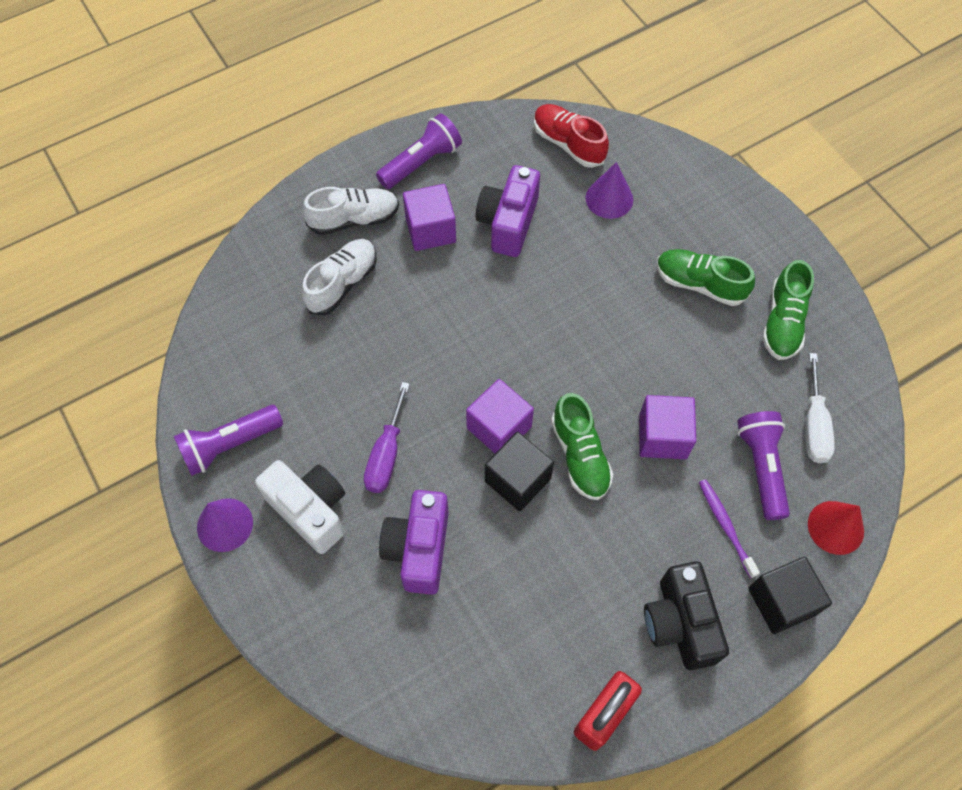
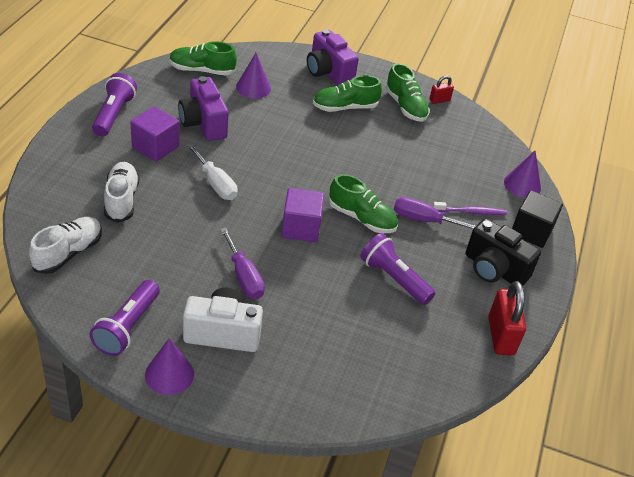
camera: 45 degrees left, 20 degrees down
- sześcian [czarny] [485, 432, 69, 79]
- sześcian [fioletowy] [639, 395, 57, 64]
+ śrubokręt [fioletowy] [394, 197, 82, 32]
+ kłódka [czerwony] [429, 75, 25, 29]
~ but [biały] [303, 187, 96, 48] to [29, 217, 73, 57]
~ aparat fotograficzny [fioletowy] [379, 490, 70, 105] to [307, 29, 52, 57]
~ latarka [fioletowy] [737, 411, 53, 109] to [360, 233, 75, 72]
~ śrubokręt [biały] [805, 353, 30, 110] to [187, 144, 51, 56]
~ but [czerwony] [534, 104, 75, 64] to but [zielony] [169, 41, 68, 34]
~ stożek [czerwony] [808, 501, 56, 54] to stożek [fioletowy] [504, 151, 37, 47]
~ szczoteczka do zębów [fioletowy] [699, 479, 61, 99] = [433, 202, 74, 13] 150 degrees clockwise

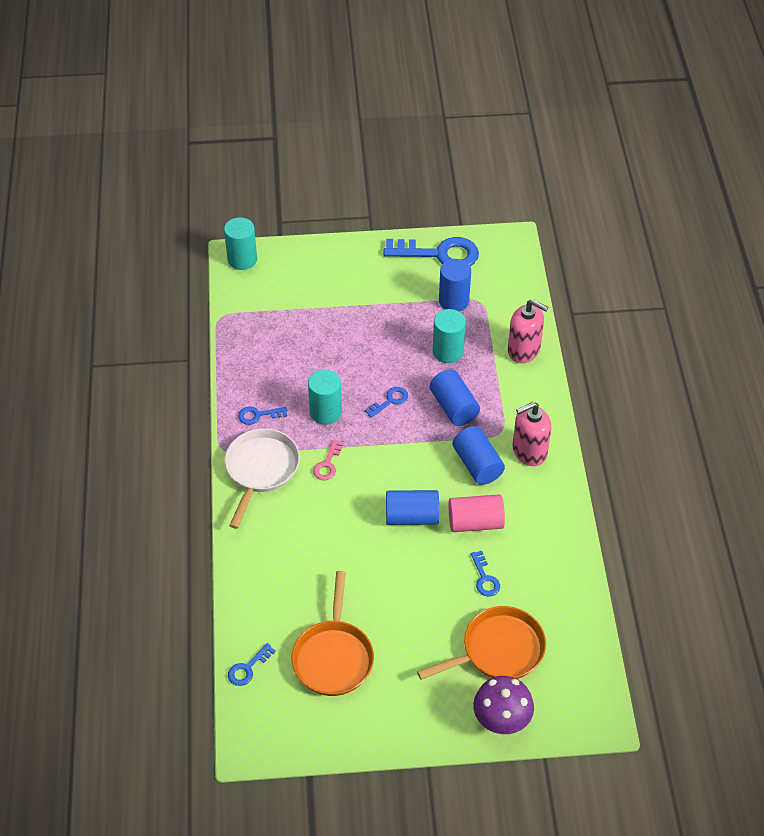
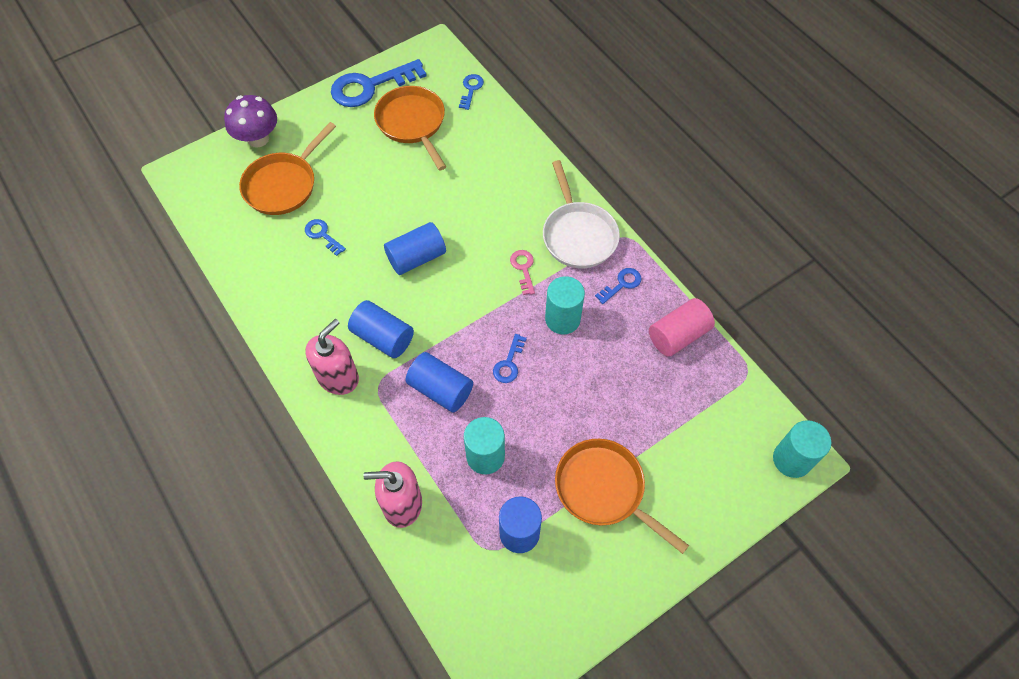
camera: 150 degrees right, 10 degrees up
+ patelnia [pomarańczowy] [555, 439, 134, 115]
~ klucz [niebieski] [383, 237, 96, 29] to [331, 59, 96, 48]
~ walec [różowy] [449, 494, 56, 38] to [649, 298, 66, 59]

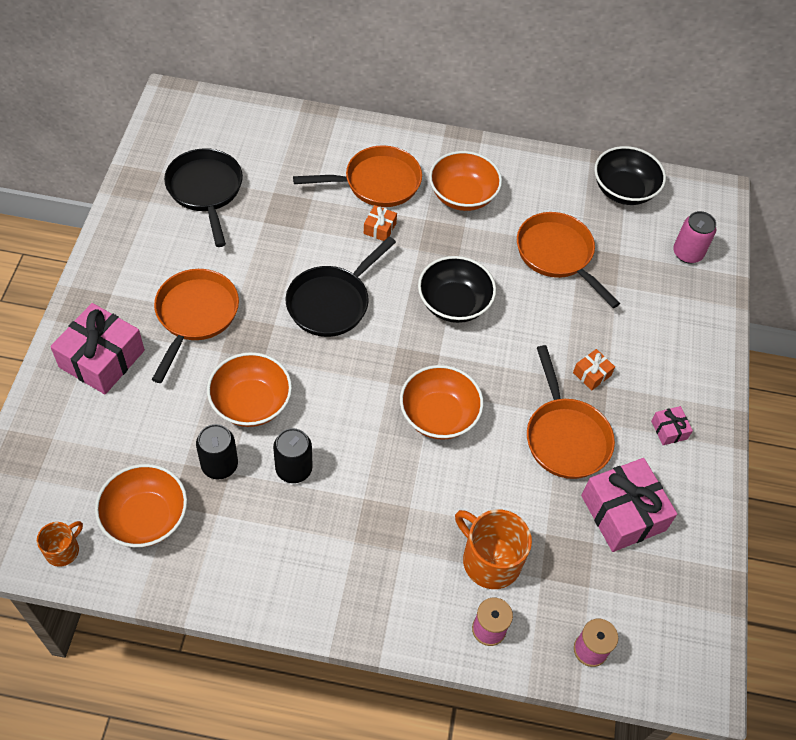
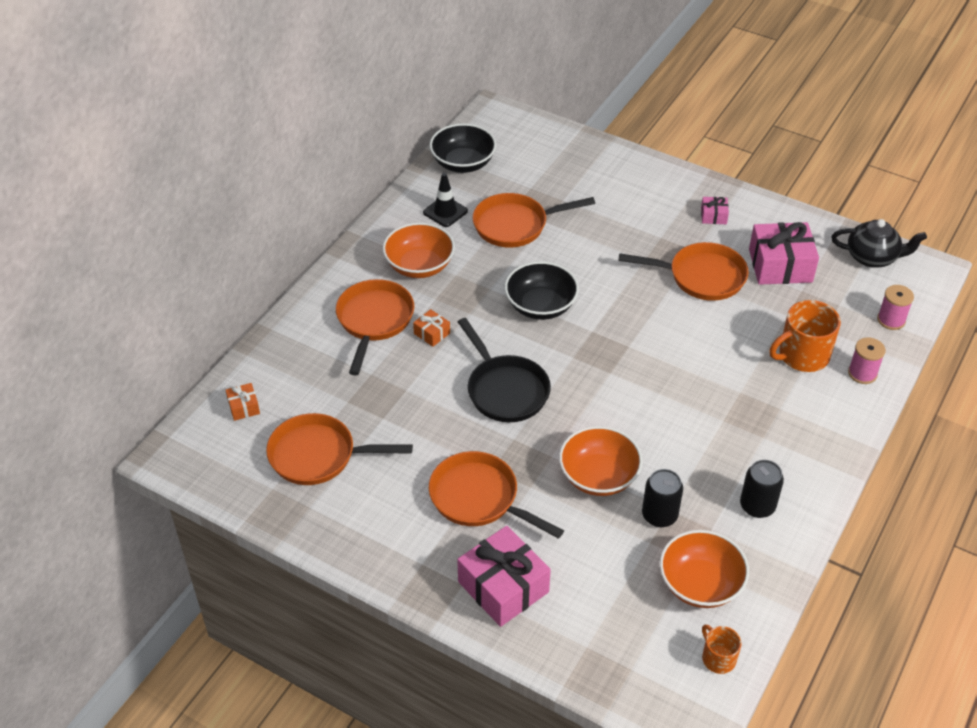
camera: 65 degrees left, 10 degrees down
- miska [pomarańczowy] [400, 365, 84, 75]
- puszka [różowy] [673, 211, 43, 53]
+ pachołek [czarny] [423, 173, 45, 54]
+ imbryk [czarny] [831, 219, 96, 49]
~ puszka [czarny] [273, 428, 40, 55] to [740, 460, 44, 58]
~ prezent [pomarańczowy] [573, 349, 42, 42] to [226, 383, 34, 38]
~ patelnia [czarny] [164, 148, 79, 99] to patelnia [pomarańczowy] [266, 413, 147, 72]

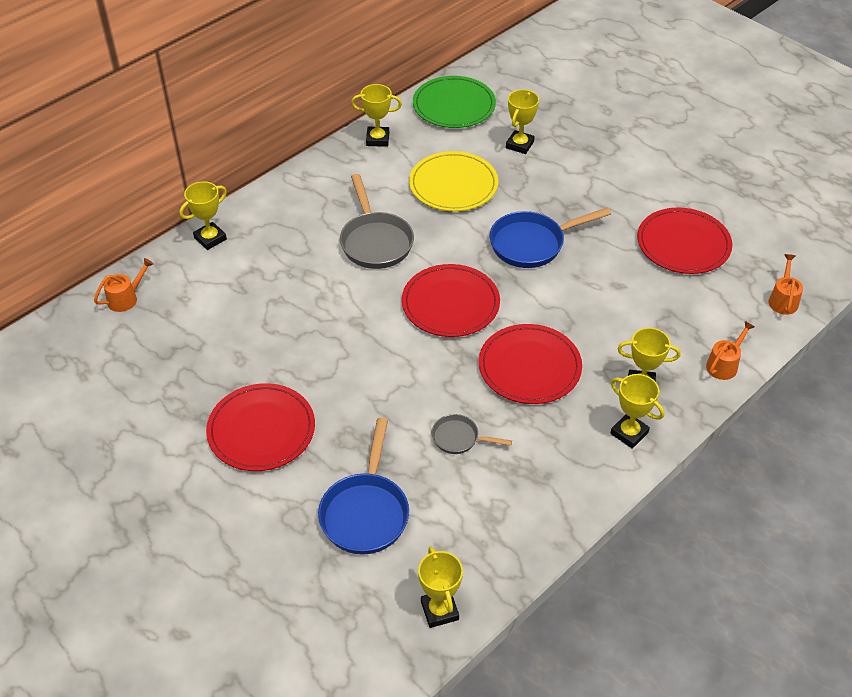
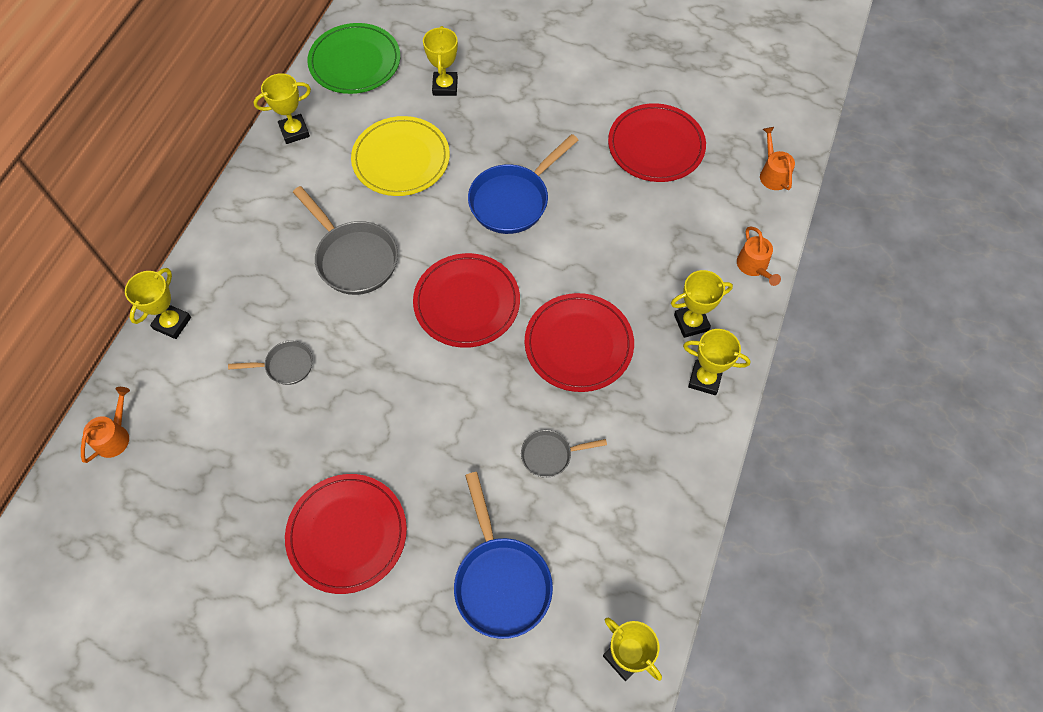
camera: 25 degrees left, 15 degrees up
+ patelnia [szary] [228, 341, 85, 44]
~ konewka [pomarańczowy] [706, 321, 49, 59] = [737, 226, 44, 60] 150 degrees clockwise

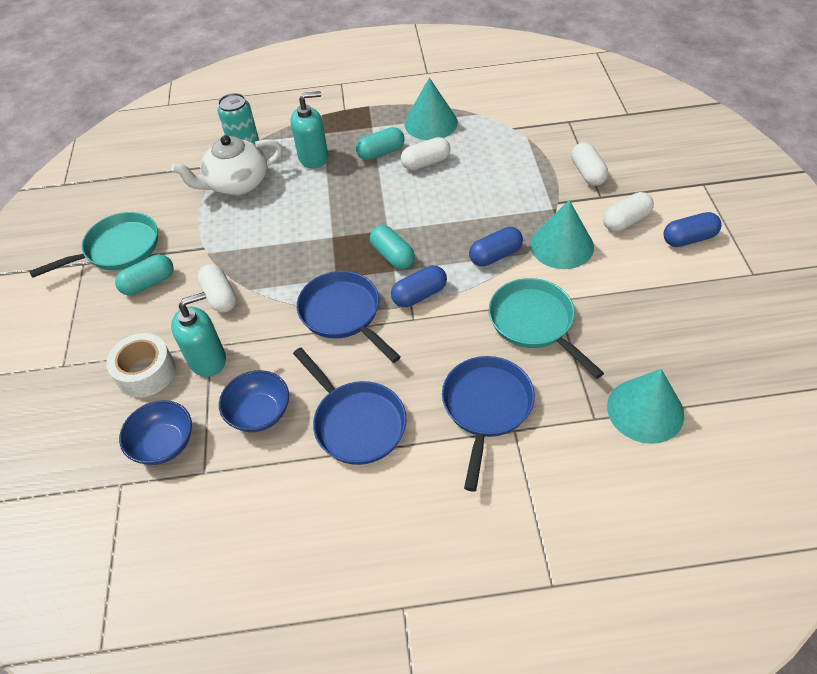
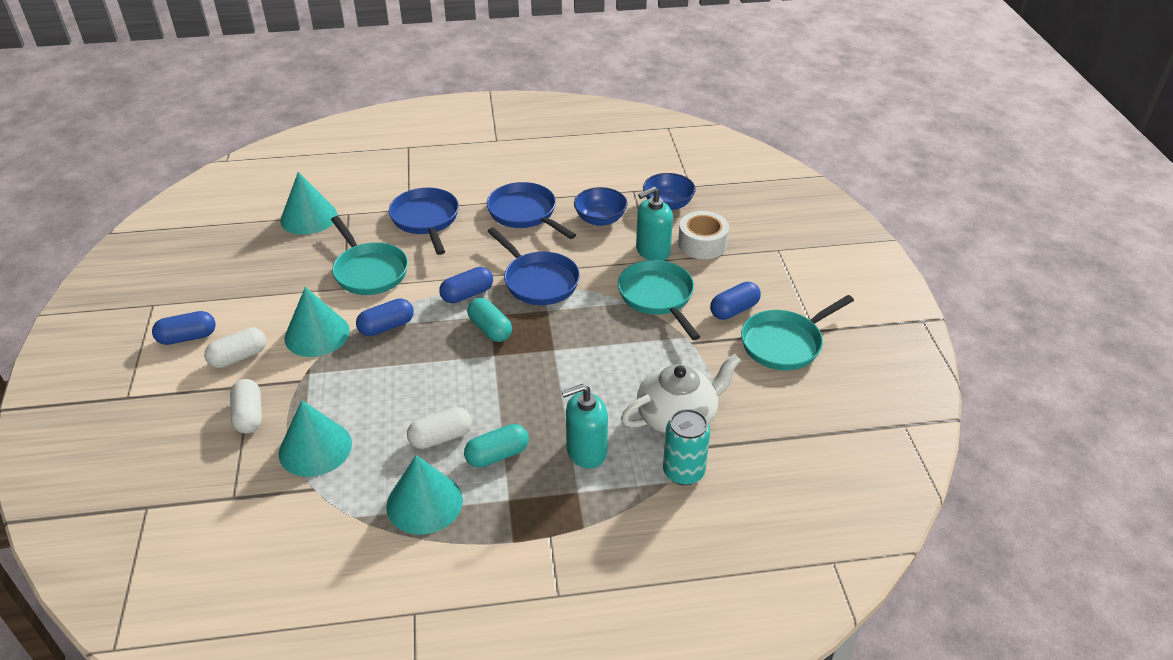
camera: 175 degrees right, 10 degrees down
+ stożek [turkusowy] [279, 400, 73, 77]
~ kapsułka [biały] [197, 264, 40, 49] to patelnia [turkusowy] [618, 260, 83, 80]
~ kapsułka [turkusowy] [115, 254, 58, 41] to kapsułka [niebieski] [710, 282, 51, 38]
~ patelnia [niebieski] [442, 356, 93, 135] = [389, 188, 70, 67] 150 degrees clockwise

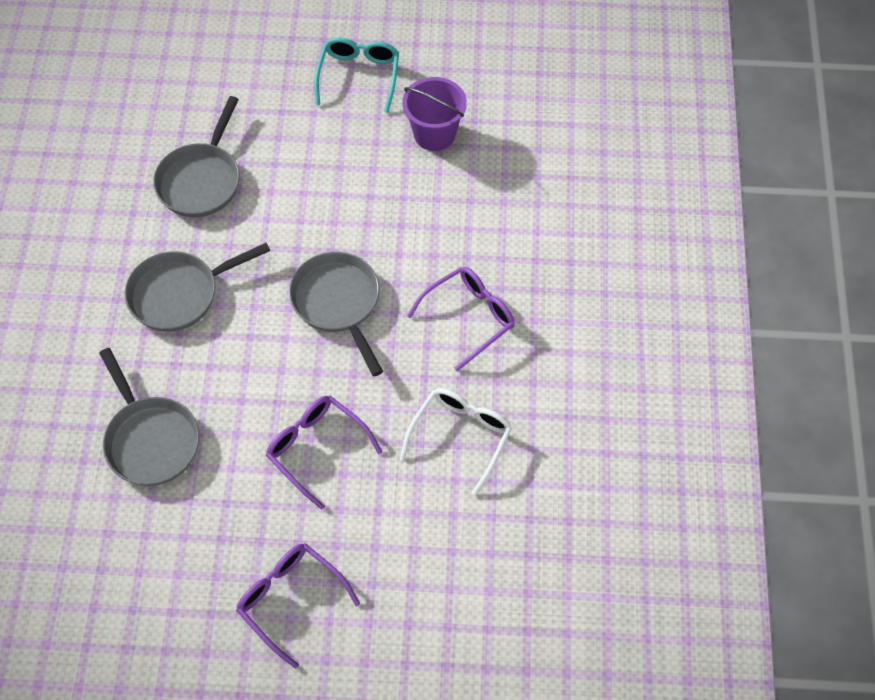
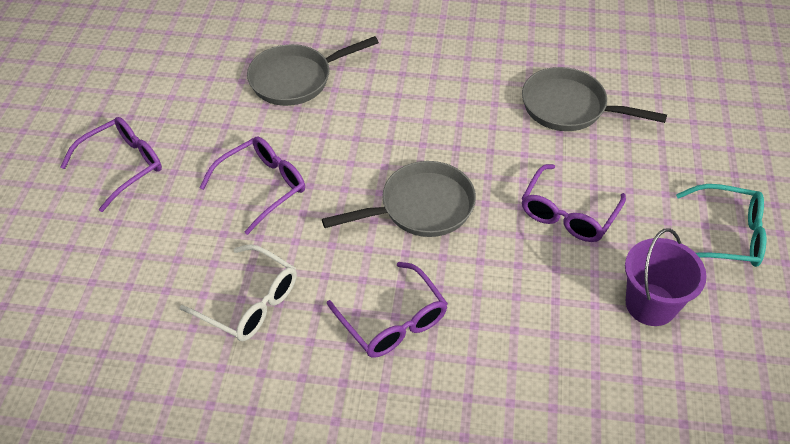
camera: 95 degrees right, 10 degrees down
- patelnia [szary] [125, 243, 145, 89]
+ okulary [fioletowy] [521, 164, 105, 78]

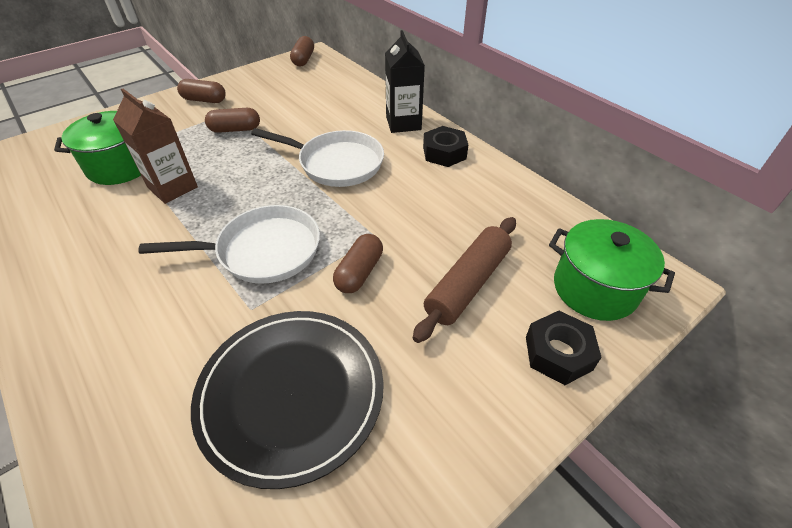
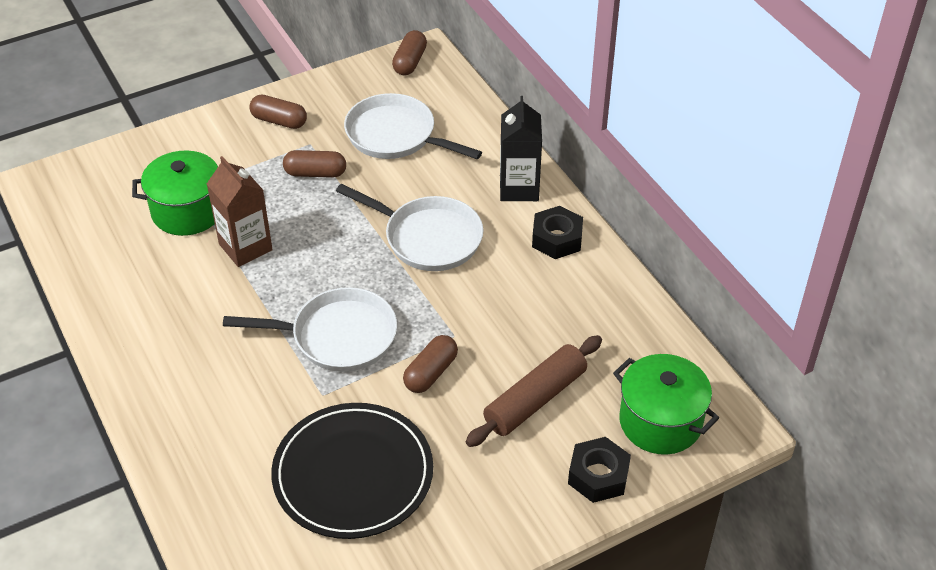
camera: 10 degrees right, 0 degrees up
+ patelnia [biały] [344, 93, 138, 66]

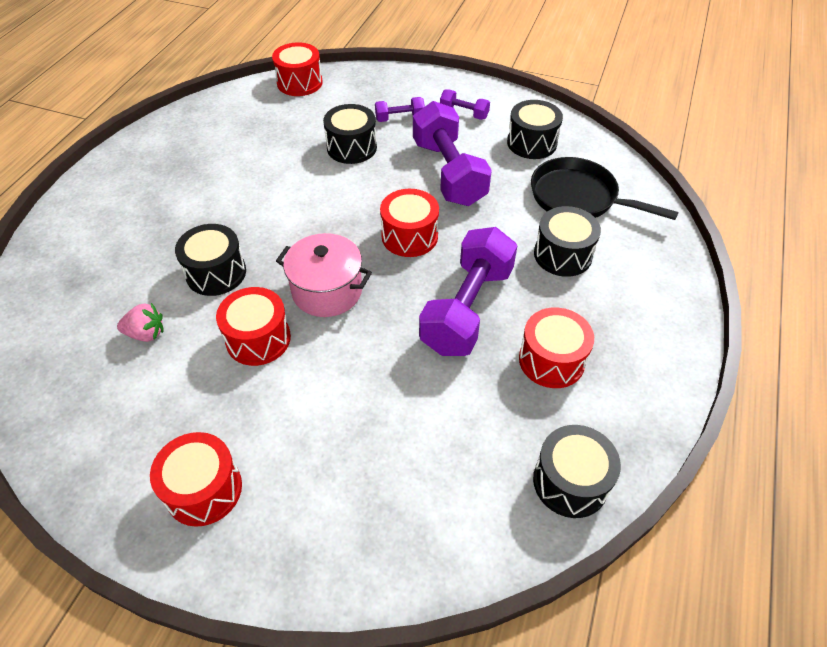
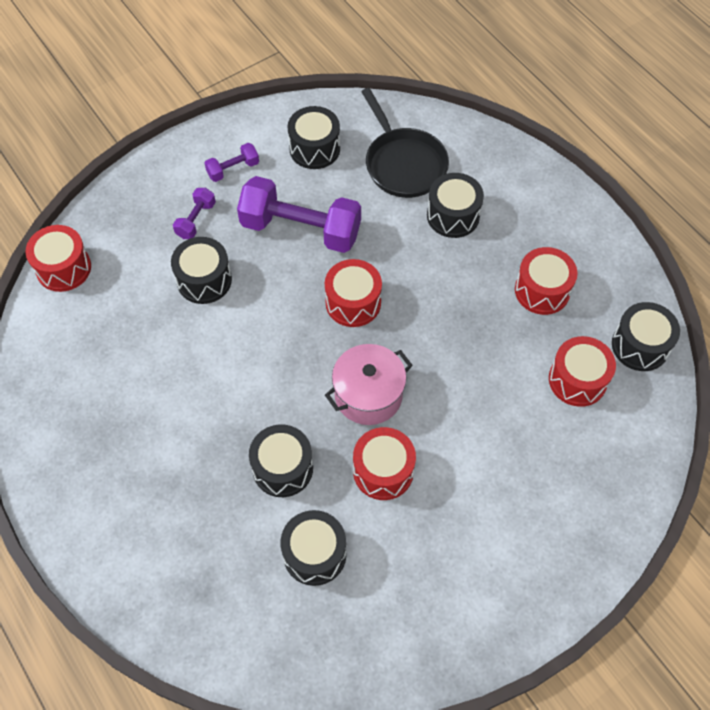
camera: 55 degrees left, 10 degrees up
- hantel [fioletowy] [419, 227, 98, 129]
~ bęben [czerwony] [150, 432, 92, 95] to [549, 336, 67, 71]
~ truskawka [różowy] [117, 303, 47, 39] to bęben [czarny] [280, 510, 67, 76]
~ patelnia [czarny] [531, 157, 147, 63] = [361, 88, 88, 110] 90 degrees counterclockwise

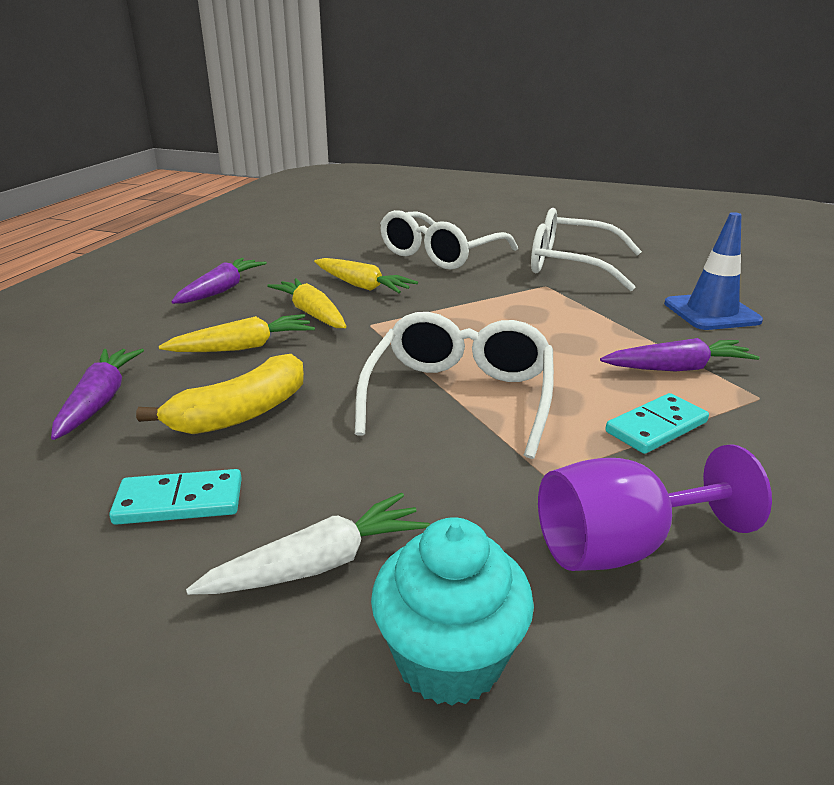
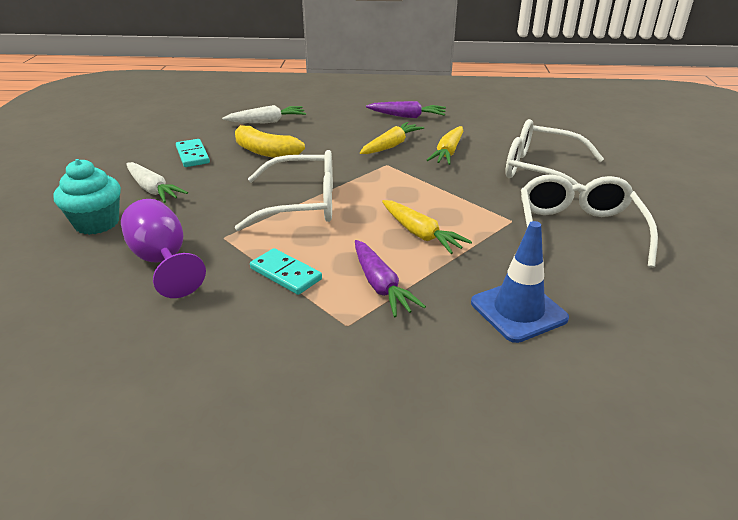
camera: 75 degrees right, 5 degrees up
~ marchewka [żółty] [159, 314, 156, 38] to [382, 200, 90, 54]
~ marchewka [fioletowy] [51, 349, 93, 91] to marchewka [biały] [222, 105, 84, 18]

